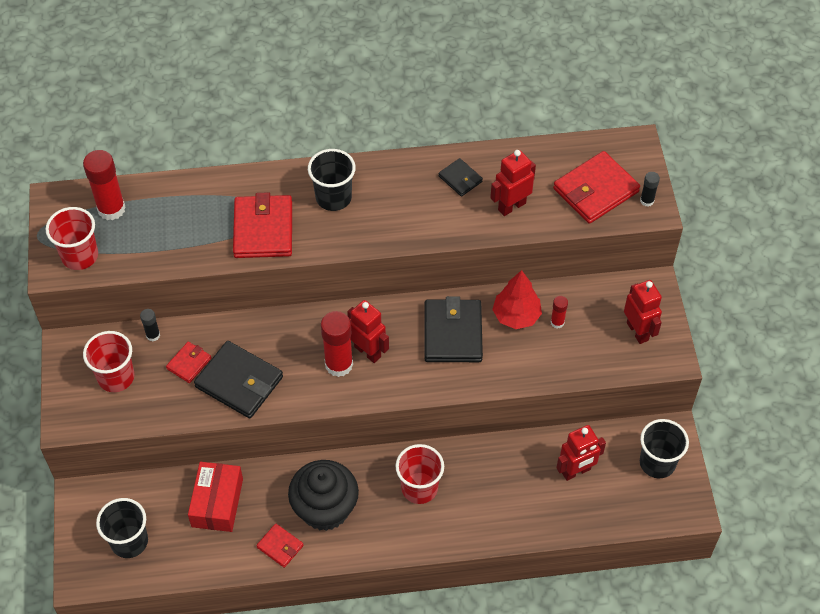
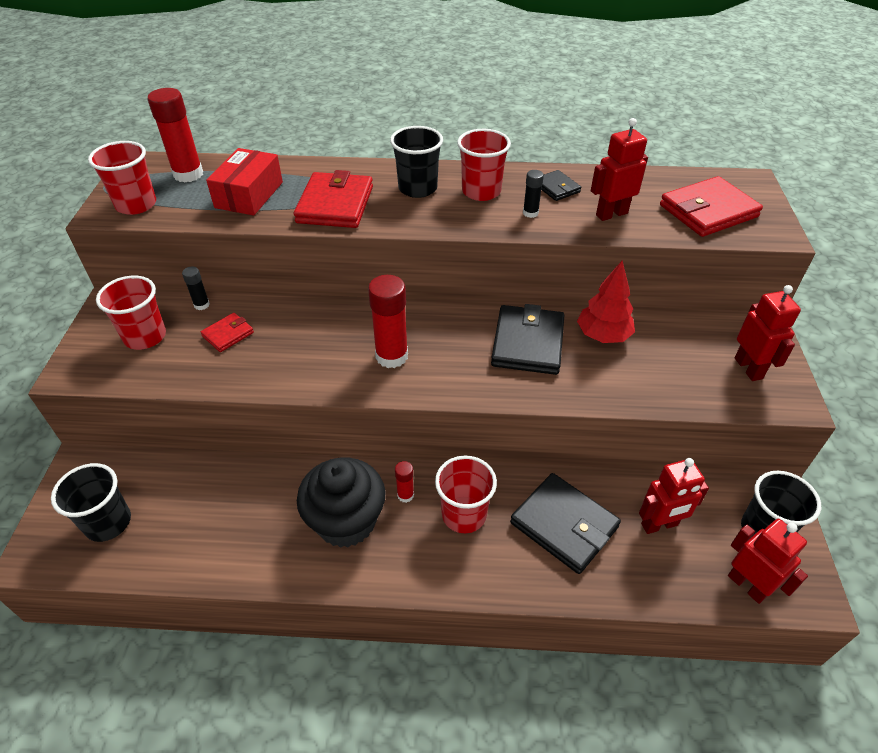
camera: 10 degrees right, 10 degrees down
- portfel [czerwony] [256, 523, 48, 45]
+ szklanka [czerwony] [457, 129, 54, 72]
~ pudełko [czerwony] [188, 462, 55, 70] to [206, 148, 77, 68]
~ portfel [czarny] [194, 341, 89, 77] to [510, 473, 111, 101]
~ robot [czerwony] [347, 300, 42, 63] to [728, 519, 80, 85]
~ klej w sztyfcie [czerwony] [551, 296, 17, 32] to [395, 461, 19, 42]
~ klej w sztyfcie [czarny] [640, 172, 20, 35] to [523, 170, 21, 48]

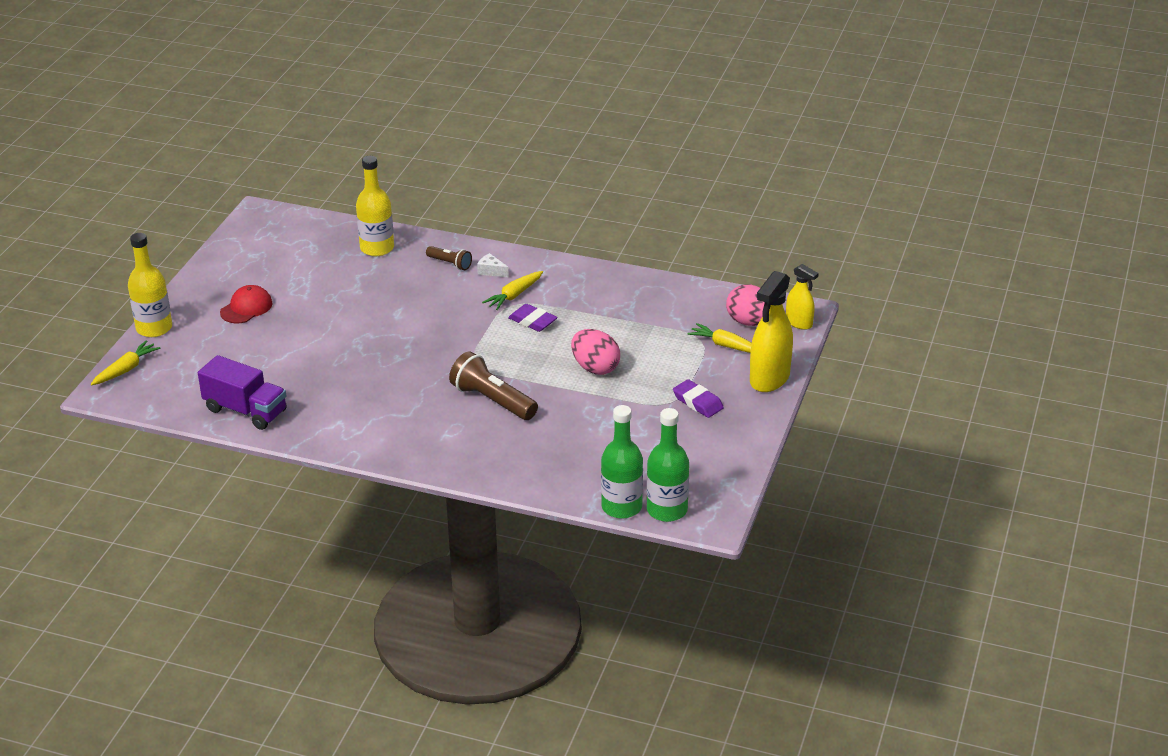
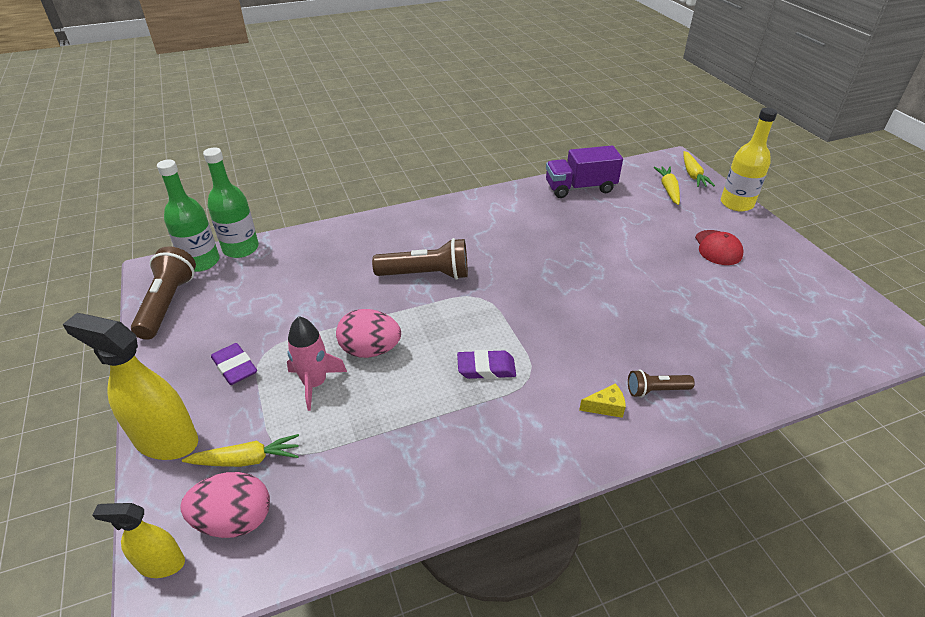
camera: 140 degrees right, 5 degrees up
- butelka [żółty] [356, 156, 38, 100]
+ latarka [brązowy] [131, 246, 65, 94]
+ rakieta [różowy] [287, 316, 60, 95]
~ marchewka [żółty] [482, 271, 61, 39] to [653, 167, 27, 38]
~ ser [biały] [477, 253, 32, 24] to ser [żółty] [579, 383, 47, 35]
~ gumka do mazania [fioletowy] [673, 379, 51, 39] = [211, 343, 46, 42] 45 degrees clockwise
~ spryskiwacz [żółty] [750, 271, 43, 121] = [63, 313, 135, 147] 60 degrees counterclockwise

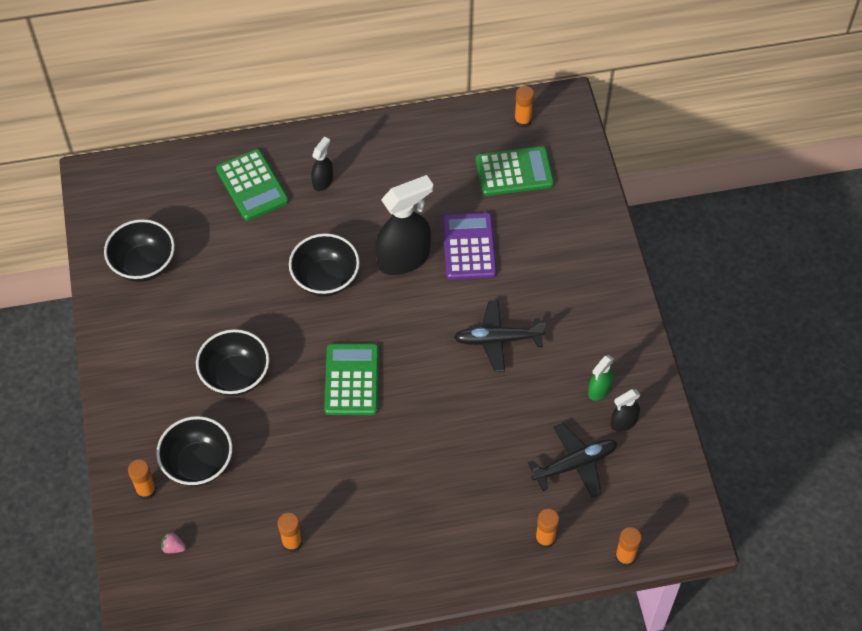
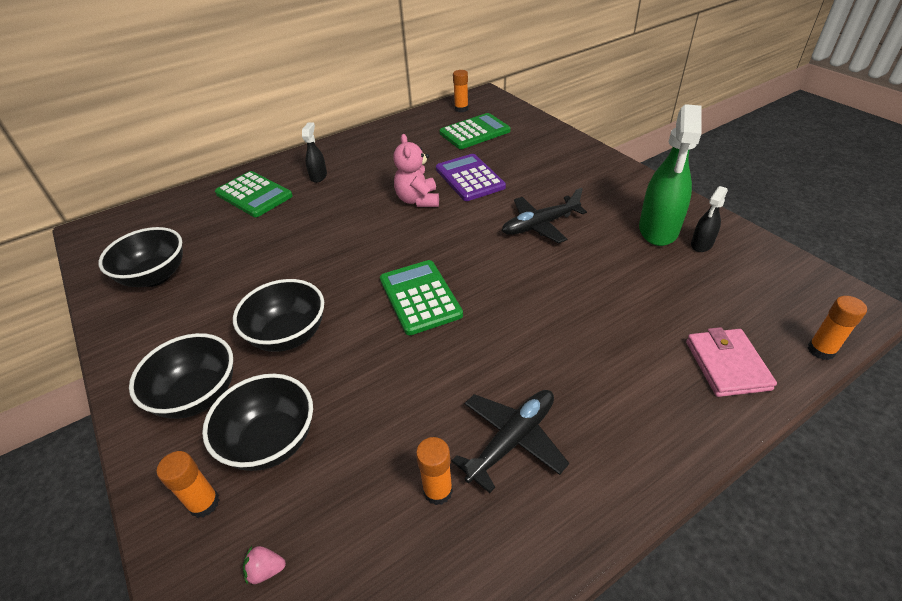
camera: 20 degrees left, 15 degrees down
~ miska [czarny] [289, 233, 71, 64] to [129, 333, 104, 86]
~ samolot [czarny] [528, 423, 89, 75] to [451, 390, 118, 103]
~ spryskiwacz [czarny] [375, 175, 58, 100] to miś [różowy] [393, 134, 46, 73]
~ klej w sztyfcie [pomarańczowy] [535, 509, 24, 39] to portfel [różowy] [686, 327, 91, 70]
~ spryskiwacz [zielony] [588, 355, 26, 46] = [639, 104, 63, 142] x2.01

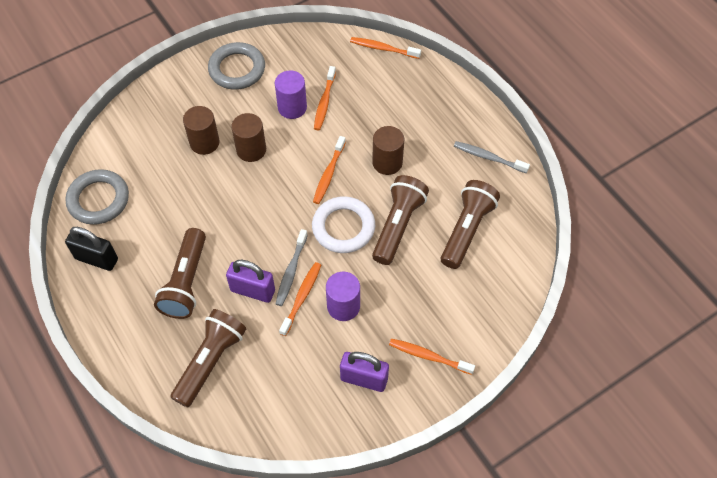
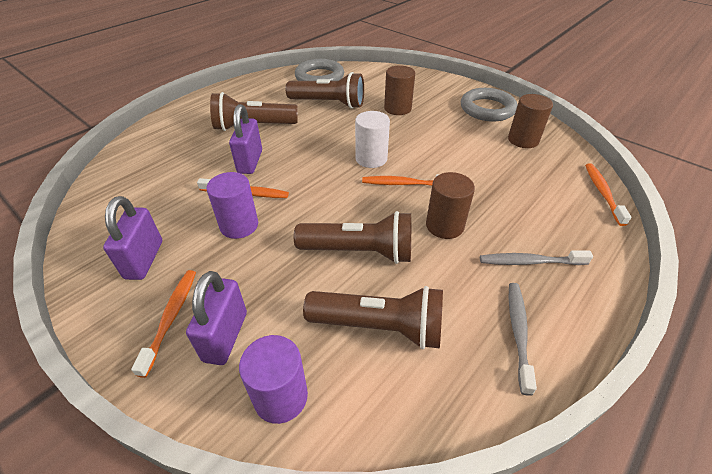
camera: 75 degrees right, 15 degrees down
- kłódka [czarny] [65, 227, 53, 44]
- pierścień [biały] [312, 196, 63, 57]
- szczoteczka do zębów [pomarańczowy] [314, 66, 22, 64]
+ kłódka [fioletowy] [186, 271, 61, 94]
+ walec [biały] [355, 111, 35, 57]
~ latarka [brązowy] [170, 309, 76, 99] to [285, 72, 79, 37]
~ walec [brązowy] [231, 113, 35, 49] to [508, 94, 45, 54]
~ walec [fioletowy] [275, 70, 32, 49] to [239, 335, 69, 89]
~ szczoteczka do zębów [szary] [276, 229, 32, 77] to [480, 250, 113, 15]

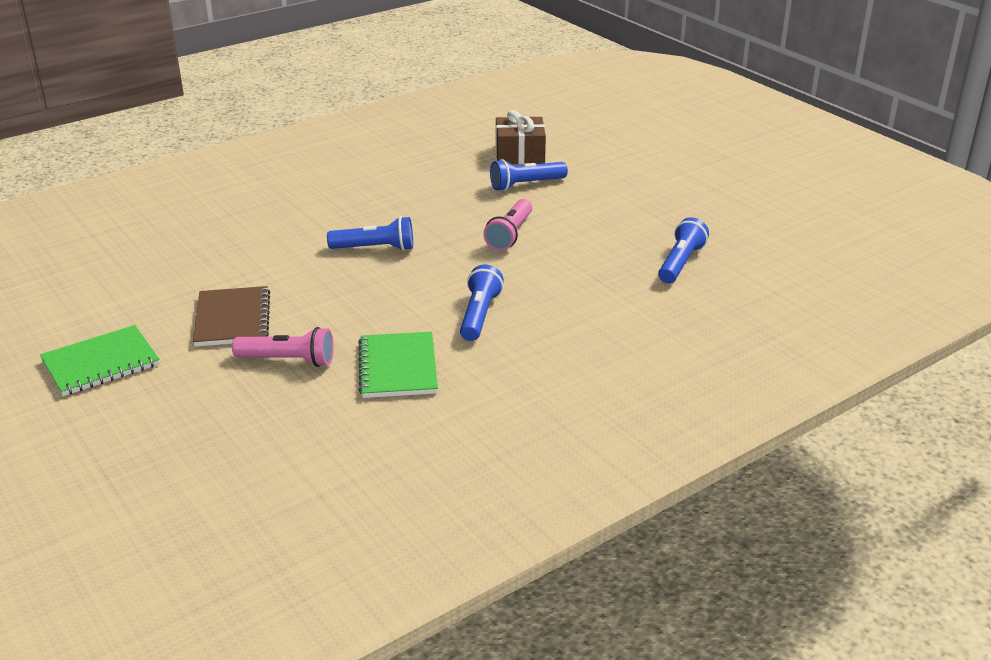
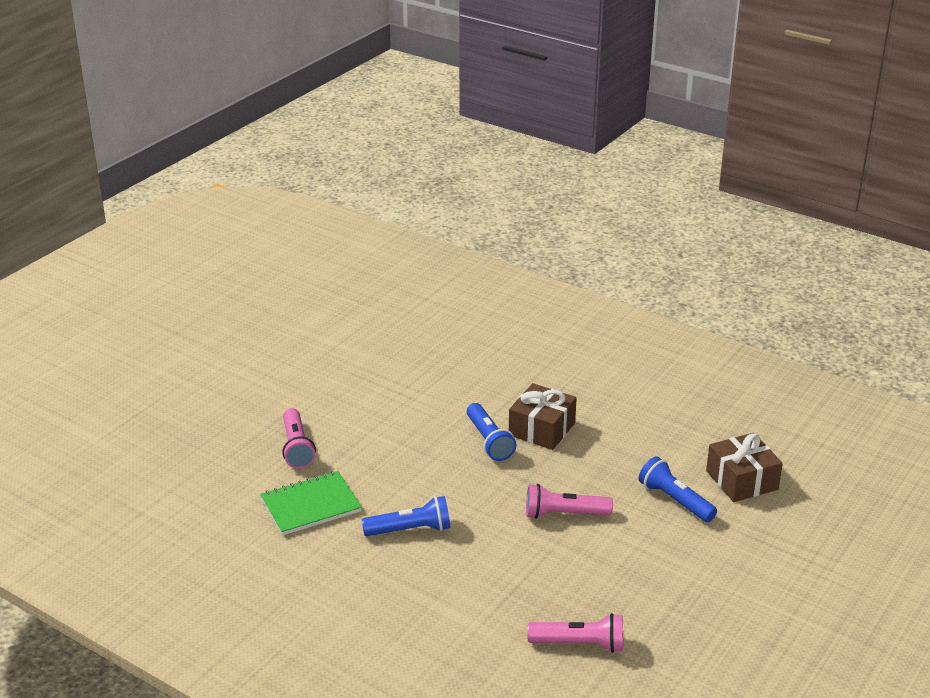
camera: 70 degrees right, 0 degrees up
- zeszyt [zielony] [40, 325, 120, 71]
- zeszyt [brązowy] [193, 286, 77, 61]
+ prezent [brązowy] [509, 383, 68, 67]
~ latarka [niebieski] [658, 217, 51, 67] to latarka [różowy] [527, 613, 96, 40]

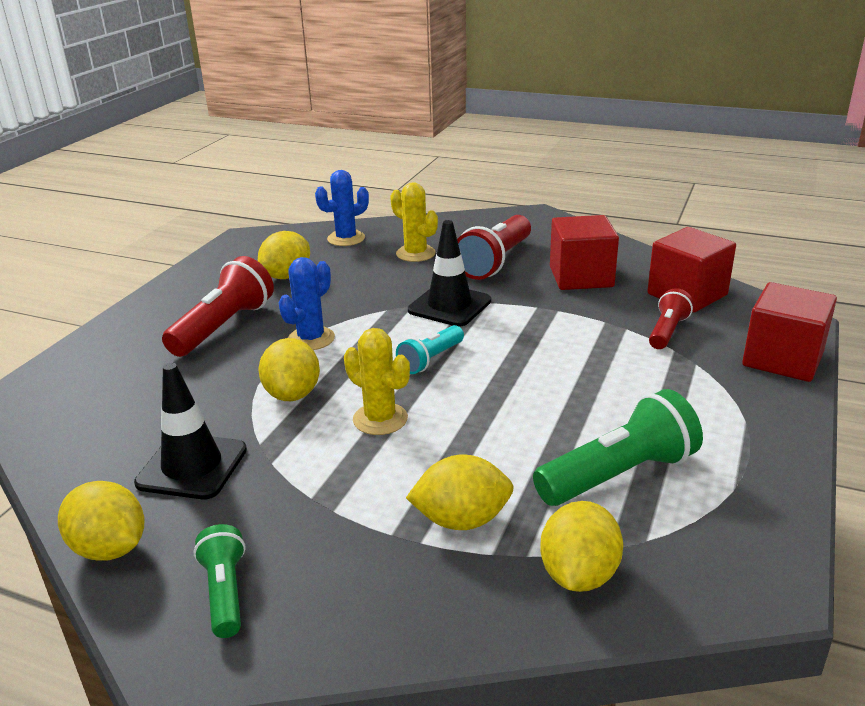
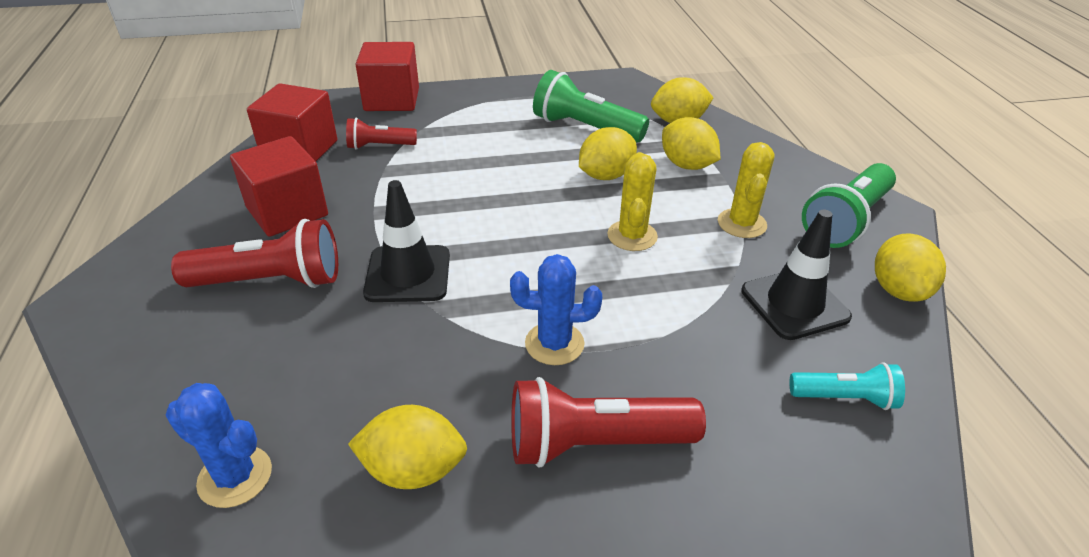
camera: 125 degrees left, 10 degrees up
~ cytryna [żółty] [259, 338, 61, 63] to [579, 127, 58, 53]
~ kaktus [żółty] [390, 182, 48, 80] to [718, 142, 56, 96]
~ latarka [turkusowy] [396, 325, 68, 49] to [789, 362, 116, 48]
~ latarka [zielony] [194, 524, 51, 114] = [802, 163, 94, 85] x1.72

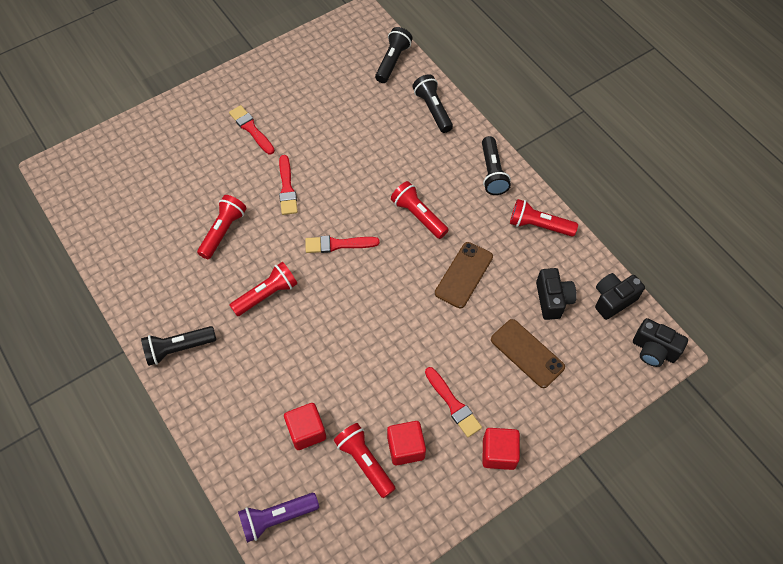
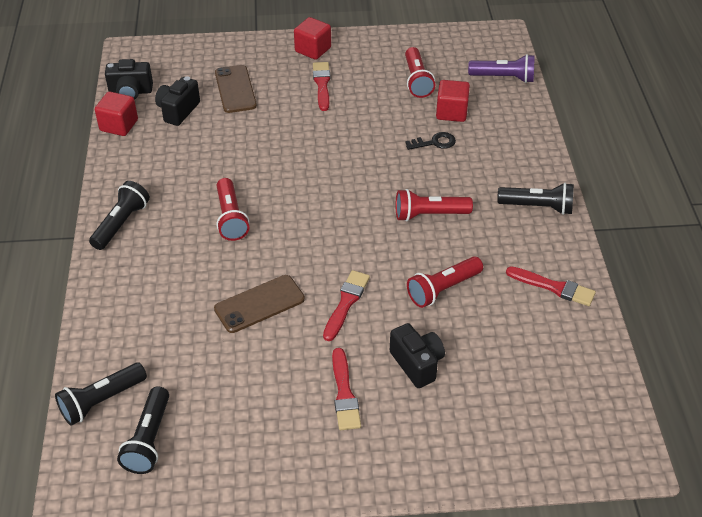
camera: 150 degrees left, 15 degrees down
- latarka [czerwony] [510, 199, 68, 38]
+ klucz [czarny] [406, 132, 50, 18]
~ pędzel [czerwony] [305, 236, 75, 17] to [506, 266, 90, 40]
~ sześcian [czerwony] [387, 421, 39, 44] to [95, 92, 43, 44]
~ latarka [czarny] [412, 74, 41, 59] to [117, 386, 52, 88]
~ telefon [brązowy] [435, 242, 58, 66] to [214, 275, 91, 58]
~ aparat fotograficzny [czarny] [633, 318, 55, 49] to [390, 323, 55, 65]

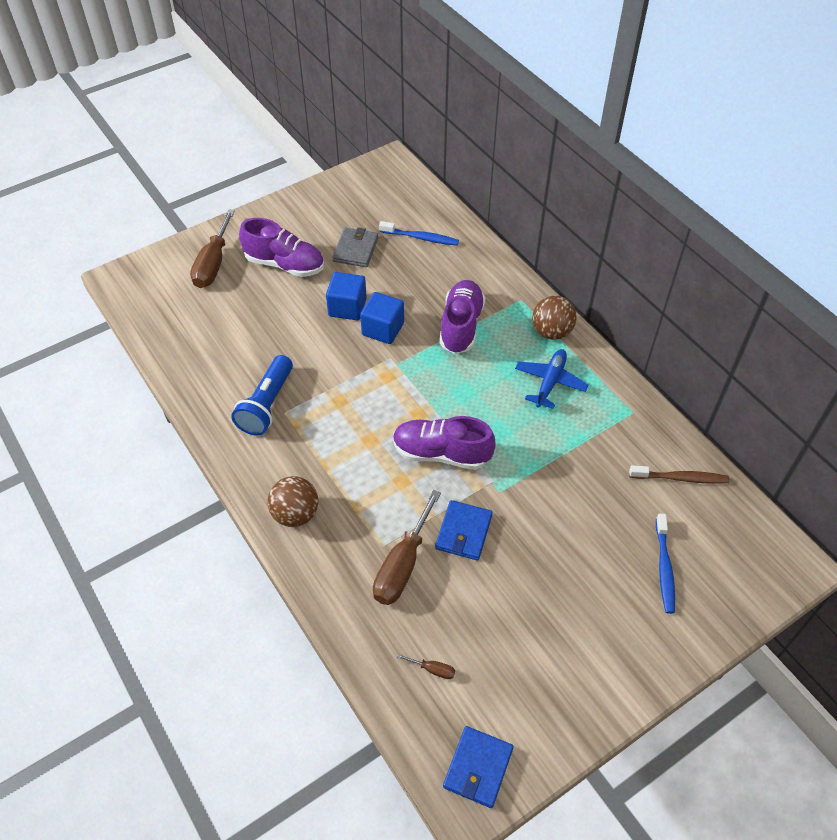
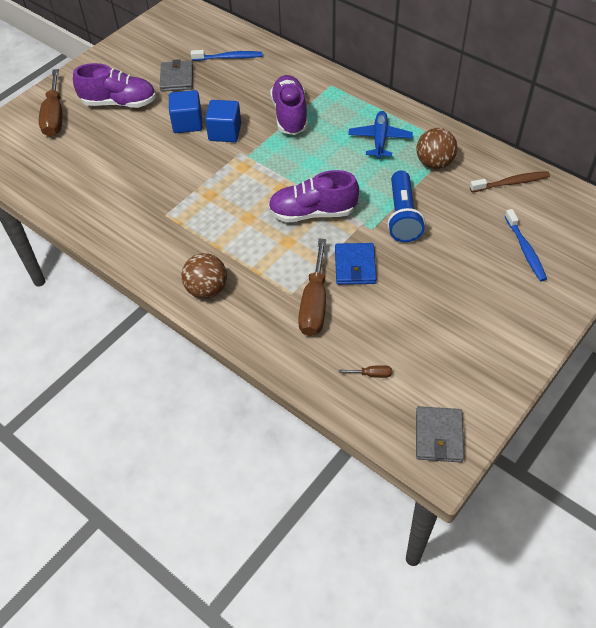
camera: 15 degrees left, 0 degrees up
~ latarka [niebieski] [231, 355, 62, 81] to [387, 171, 38, 71]
~ piłka [brązowy] [532, 296, 45, 44] to [417, 128, 40, 41]
~ portfel [niebieski] [443, 726, 71, 82] to portfel [szary] [416, 406, 48, 57]

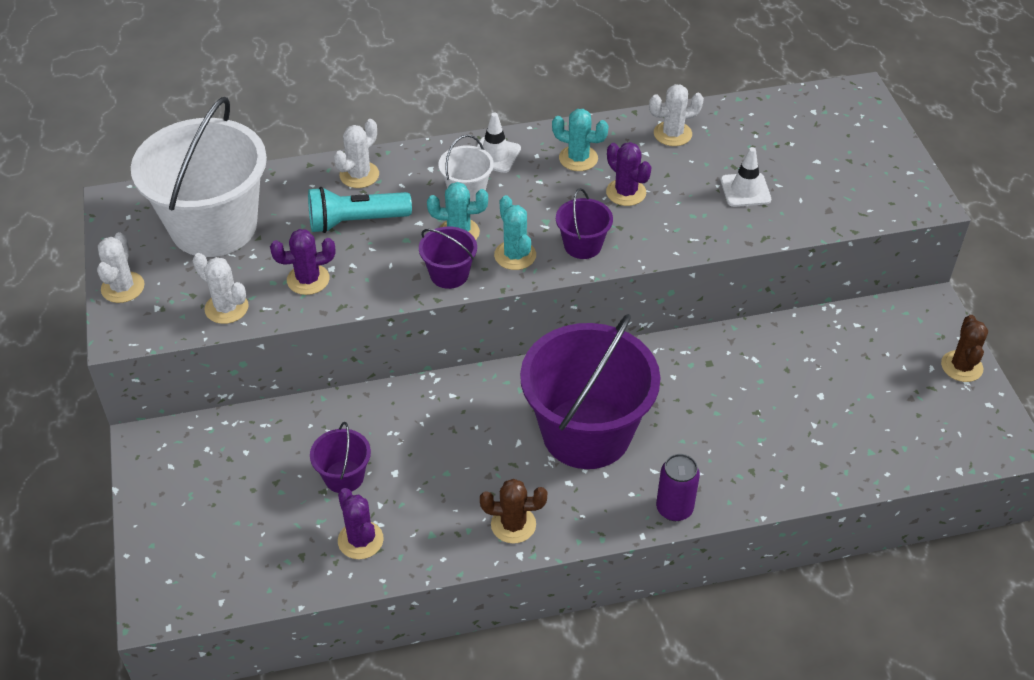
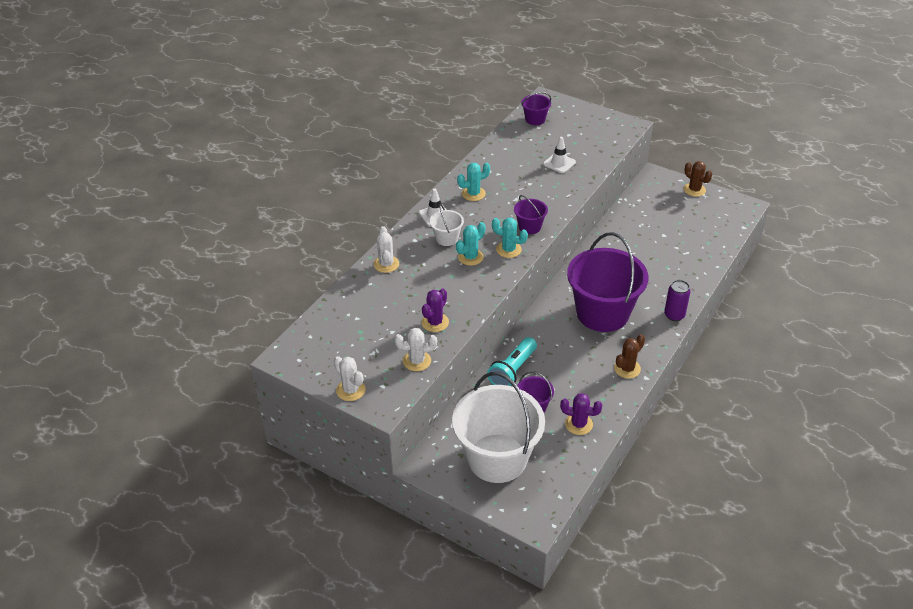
camera: 45 degrees left, 5 degrees down
- kaktus [fioletowy] [606, 142, 45, 64]
- kaktus [biały] [649, 84, 55, 62]
~ wiadro [biały] [131, 97, 136, 160] to [452, 372, 93, 111]
~ latarka [turkusowy] [308, 187, 104, 46] to [487, 337, 50, 49]
~ wiadro [fioletowy] [419, 226, 58, 63] to [521, 92, 30, 33]

